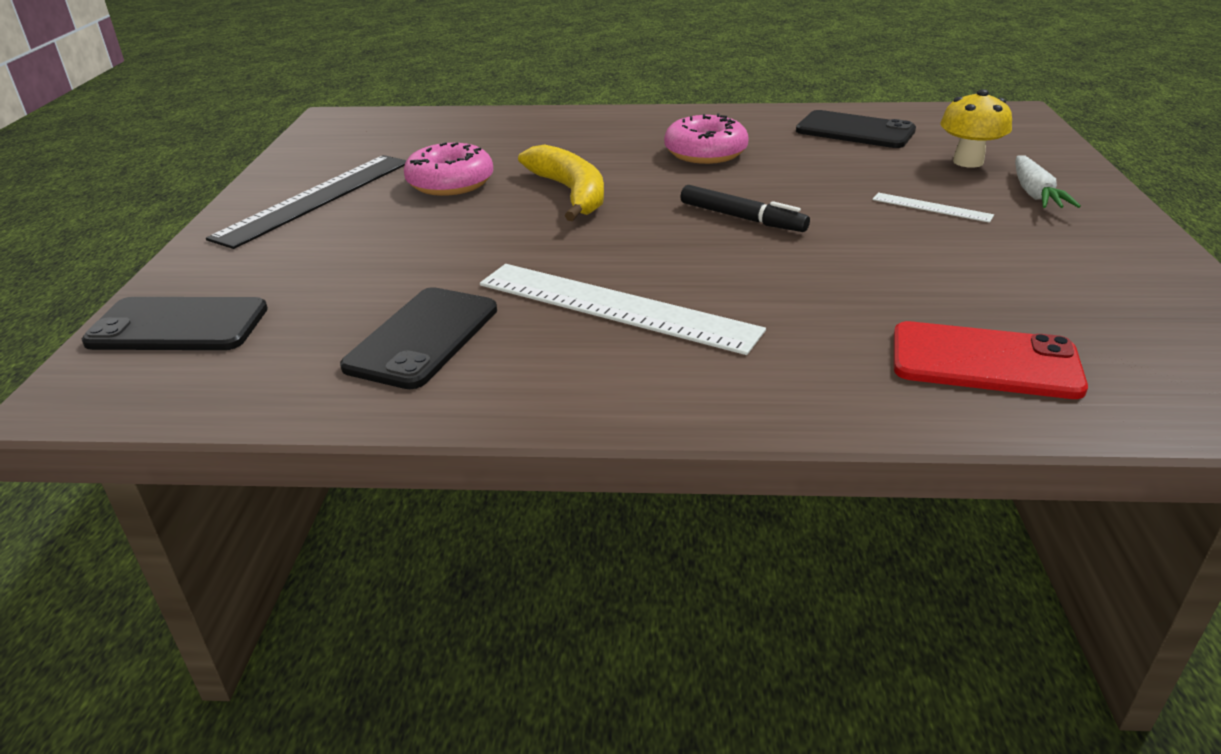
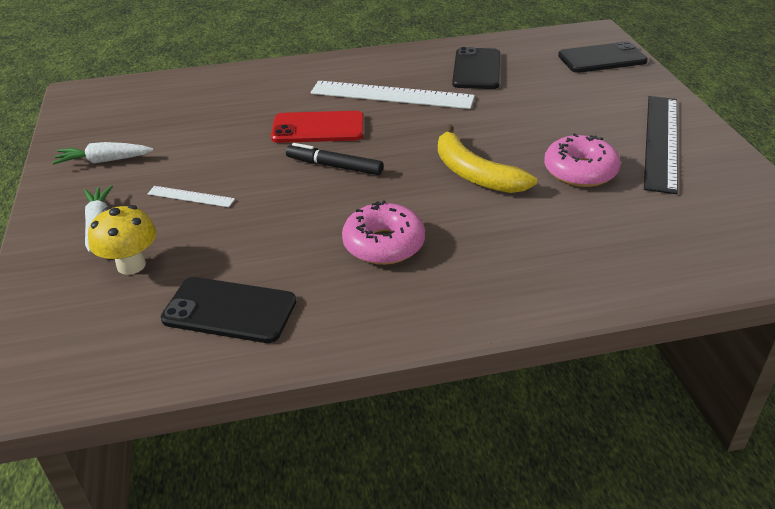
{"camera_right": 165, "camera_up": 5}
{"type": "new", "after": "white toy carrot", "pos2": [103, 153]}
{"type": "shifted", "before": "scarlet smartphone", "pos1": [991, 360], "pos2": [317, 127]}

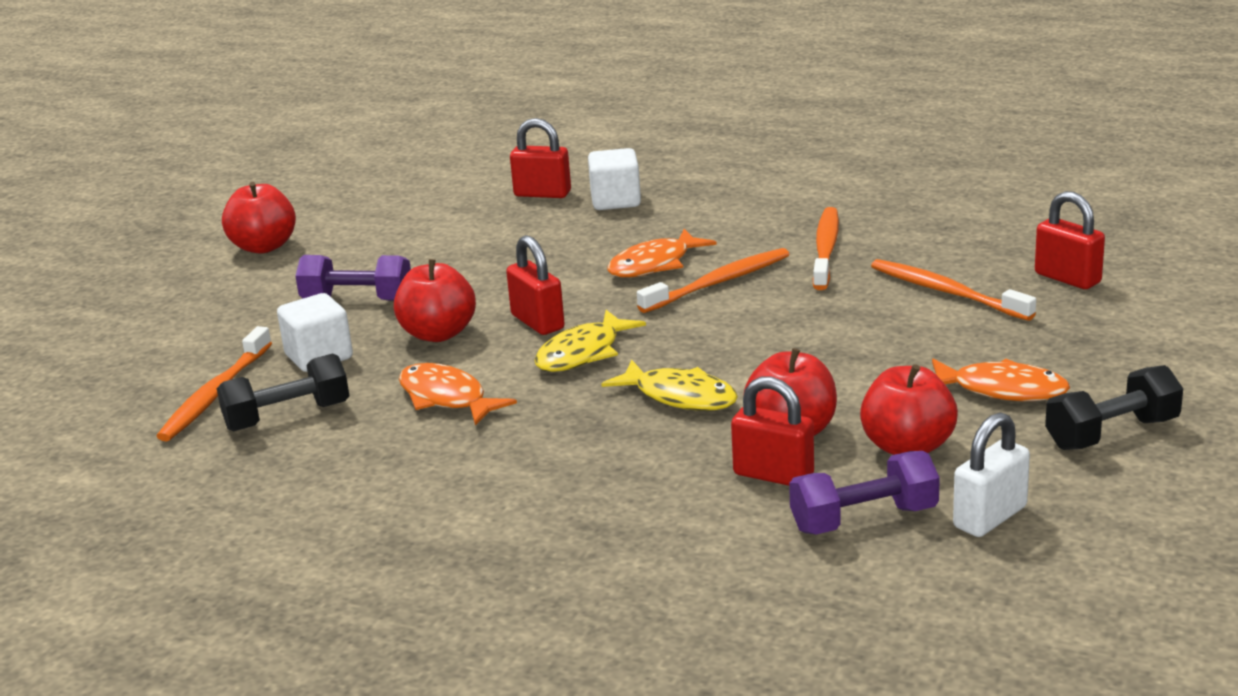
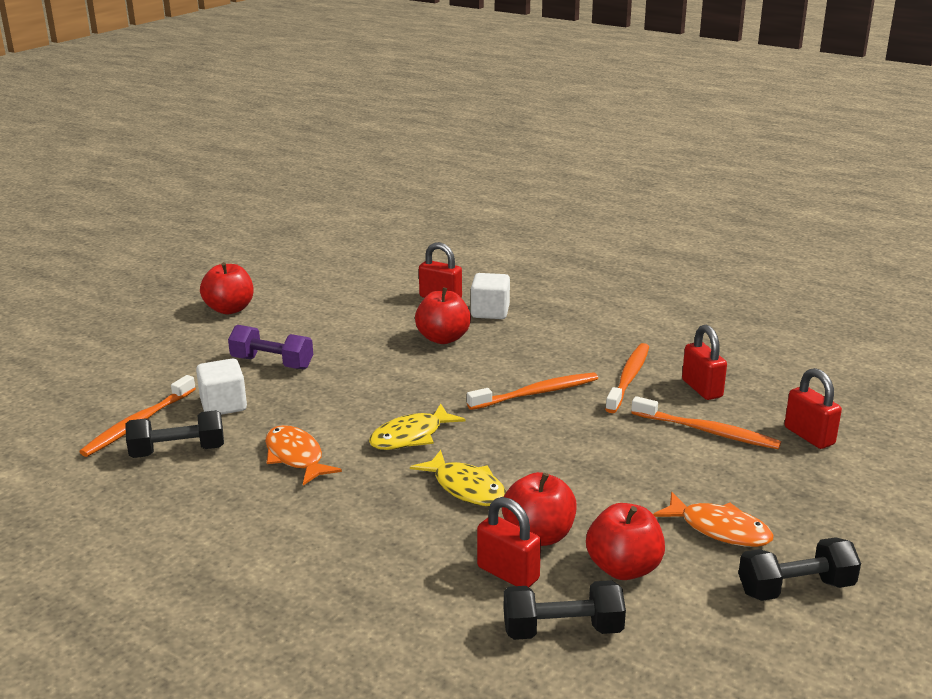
{"camera_right": 10, "camera_up": 0}
{"type": "gone", "before": "orange-coloured fish", "pos1": [662, 253]}
{"type": "gone", "before": "white lock", "pos1": [991, 474]}
{"type": "shifted", "before": "scarlet apple fruit", "pos1": [435, 300], "pos2": [443, 315]}
{"type": "shifted", "before": "scarlet lock", "pos1": [535, 285], "pos2": [704, 362]}
{"type": "repainted", "before": "royal purple hand weight", "after": "ebony hand weight", "pos1": [864, 492], "pos2": [565, 610]}
{"type": "rotated", "before": "orange-coloured dental brush", "pos1": [953, 290], "pos2": [706, 422], "turn": 150}

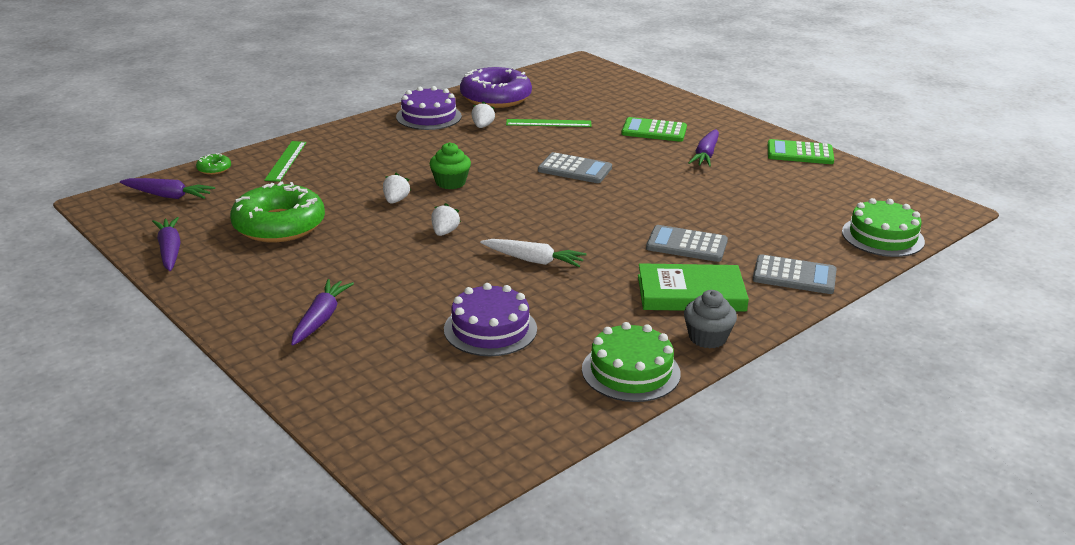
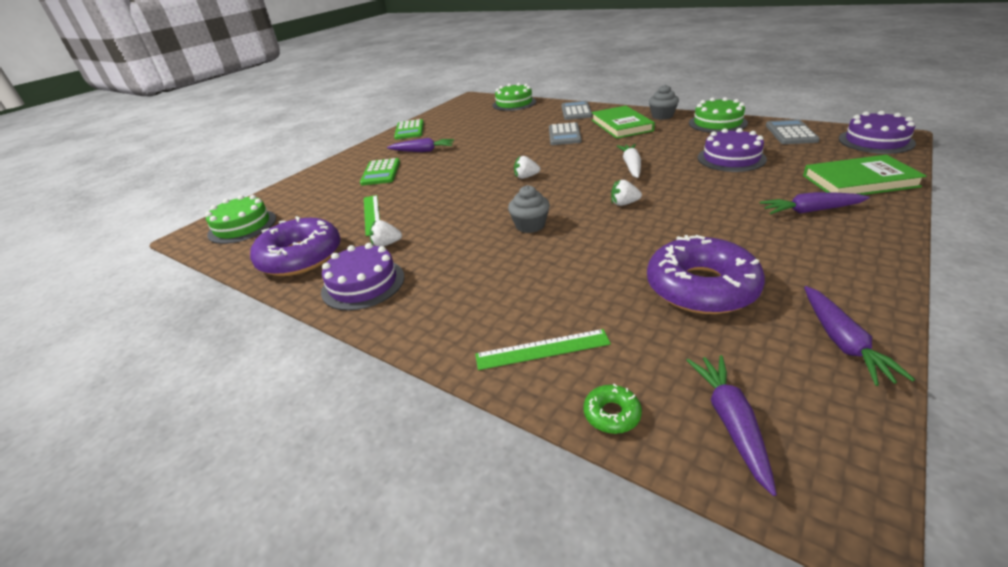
{"camera_right": -100, "camera_up": 5}
{"type": "new", "after": "emerald cake", "pos2": [240, 219]}
{"type": "new", "after": "emerald hardcover", "pos2": [864, 175]}
{"type": "new", "after": "royal purple cake", "pos2": [877, 132]}
{"type": "shifted", "before": "white berry", "pos1": [397, 188], "pos2": [527, 167]}
{"type": "shifted", "before": "ash-grey adding machine", "pos1": [575, 167], "pos2": [793, 131]}
{"type": "repainted", "before": "emerald glazed donut", "after": "royal purple glazed donut", "pos1": [277, 211], "pos2": [706, 274]}
{"type": "repainted", "before": "emerald fairy cake", "after": "ash-grey fairy cake", "pos1": [450, 165], "pos2": [529, 209]}
{"type": "rotated", "before": "royal purple toy carrot", "pos1": [166, 244], "pos2": [859, 336], "turn": -60}

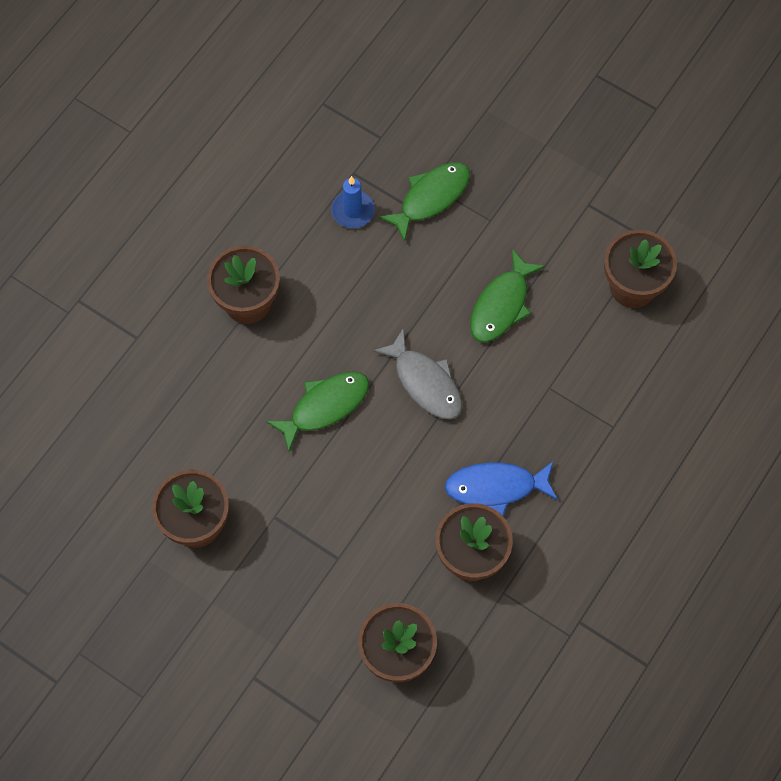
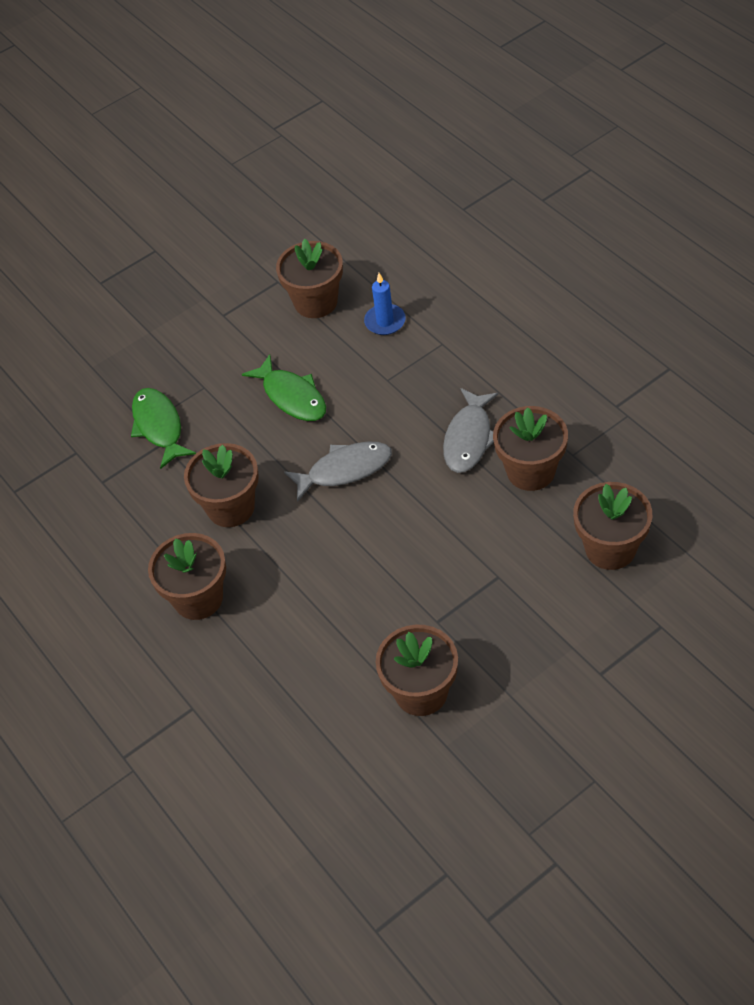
{"camera_right": -65, "camera_up": -15}
{"type": "gone", "before": "emerald fish", "pos1": [317, 412]}
{"type": "new", "after": "brown flower pot", "pos2": [221, 485]}
{"type": "shifted", "before": "cobalt wax candle", "pos1": [353, 202], "pos2": [385, 304]}
{"type": "repainted", "before": "cobalt fish", "after": "ash-grey fish", "pos1": [501, 489], "pos2": [470, 430]}

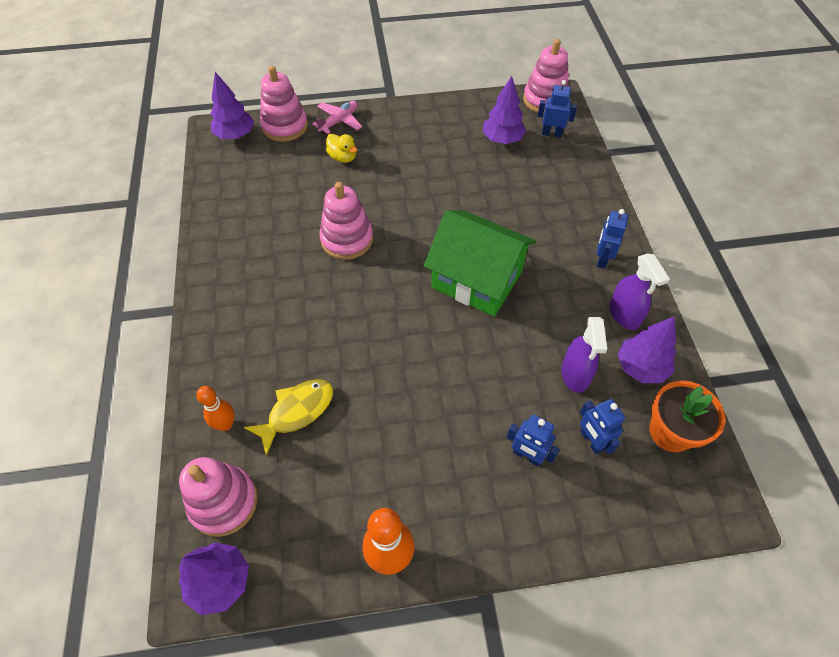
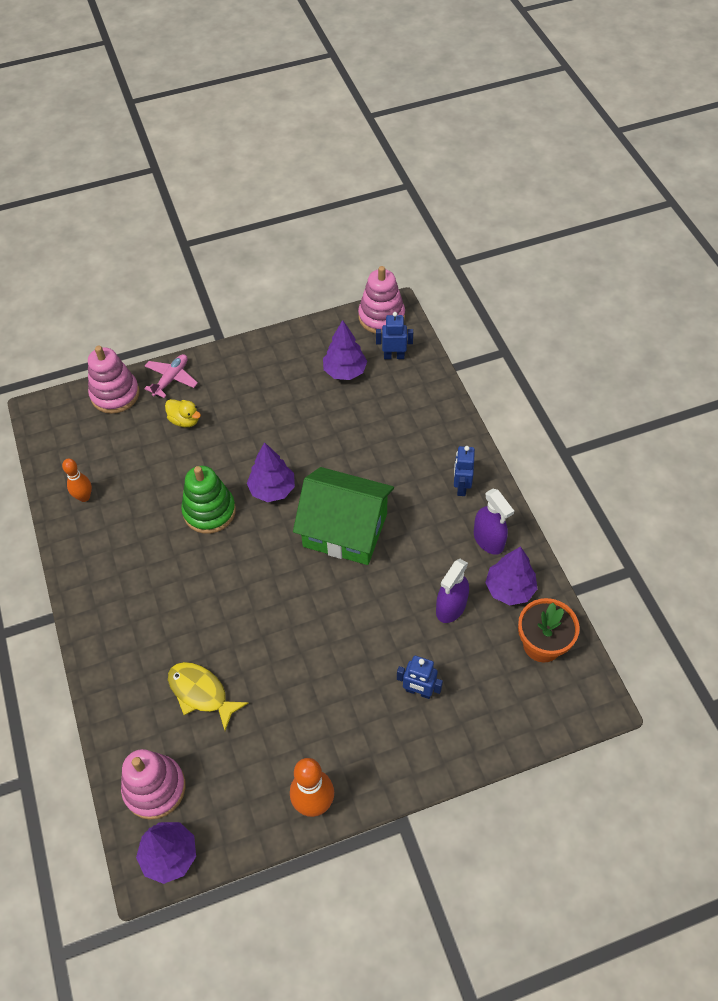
{"camera_right": -10, "camera_up": 0}
{"type": "gone", "before": "cobalt toy robot", "pos1": [602, 427]}
{"type": "shifted", "before": "orange-coloured bowling pin", "pos1": [215, 408], "pos2": [77, 480]}
{"type": "shifted", "before": "royal purple fir tree", "pos1": [232, 105], "pos2": [271, 472]}
{"type": "repainted", "before": "pink ring stacker", "after": "emerald ring stacker", "pos1": [346, 221], "pos2": [208, 500]}
{"type": "rotated", "before": "golden fish", "pos1": [288, 417], "pos2": [208, 696], "turn": -90}
{"type": "rotated", "before": "royal purple spray cleaner", "pos1": [584, 355], "pos2": [452, 591], "turn": 45}

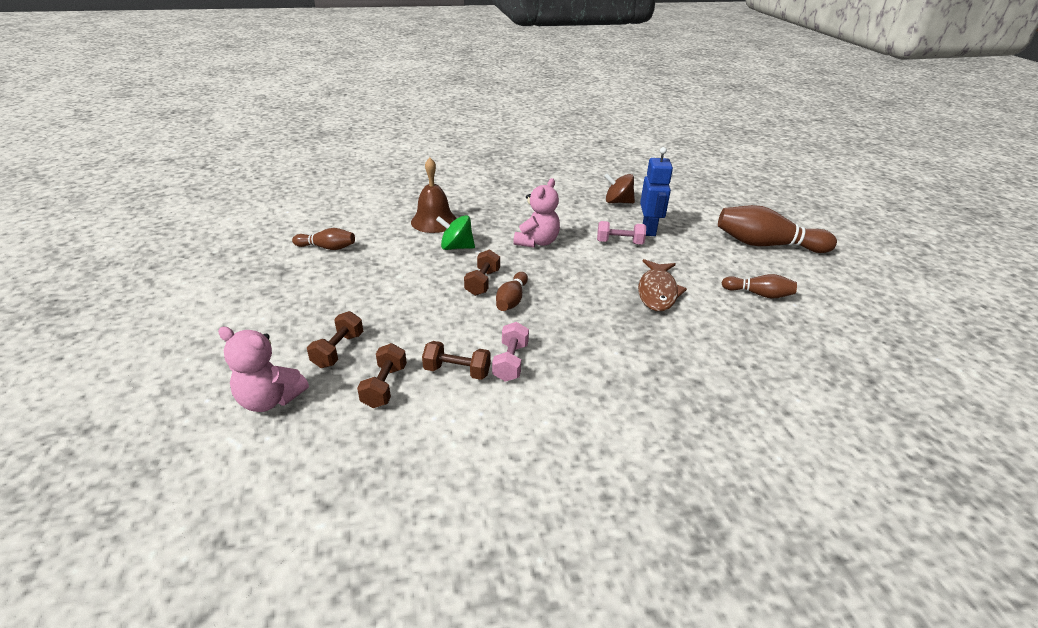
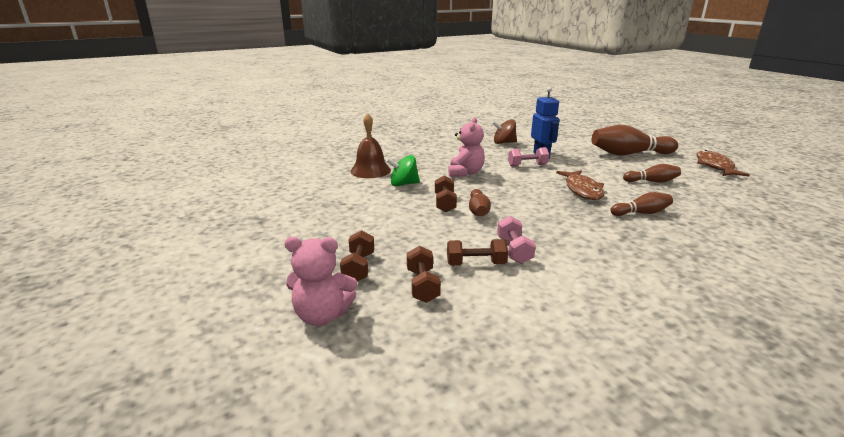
{"camera_right": -15, "camera_up": -10}
{"type": "new", "after": "brown fish", "pos2": [723, 163]}
{"type": "shifted", "before": "brown bowling pin", "pos1": [323, 239], "pos2": [641, 204]}

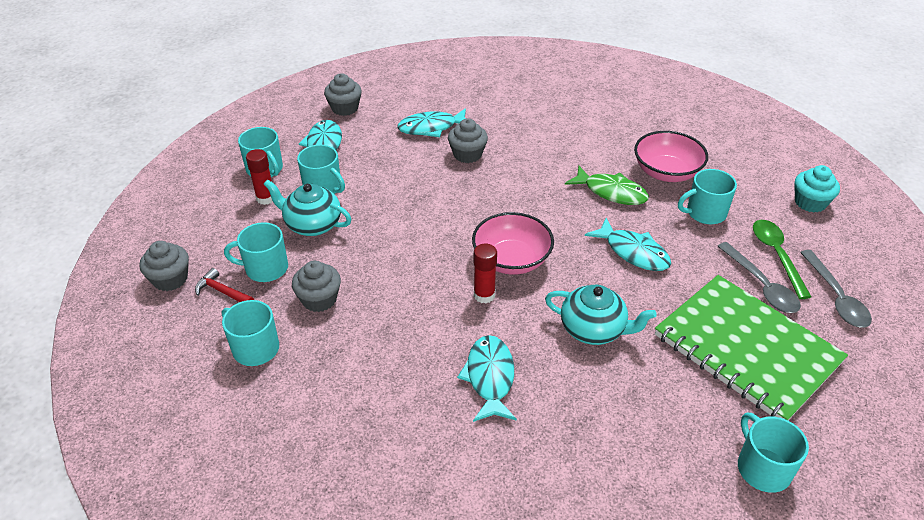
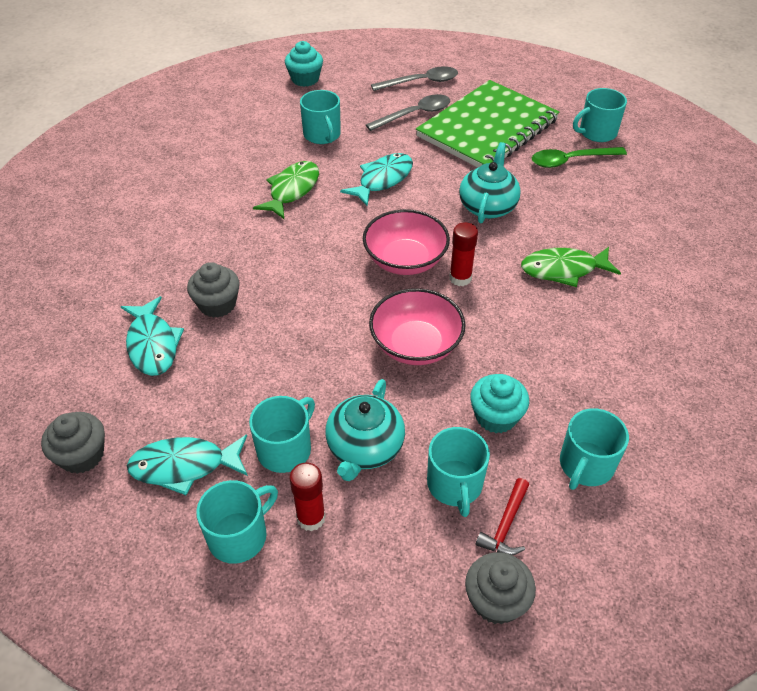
{"camera_right": -95, "camera_up": 5}
{"type": "shifted", "before": "pink deep dish", "pos1": [671, 156], "pos2": [417, 326]}
{"type": "shifted", "before": "emerald spoon", "pos1": [782, 259], "pos2": [579, 157]}
{"type": "repainted", "before": "ash-grey fairy cake", "after": "teal fairy cake", "pos1": [316, 286], "pos2": [499, 403]}
{"type": "repainted", "before": "teal fish", "after": "emerald fish", "pos1": [487, 378], "pos2": [571, 267]}

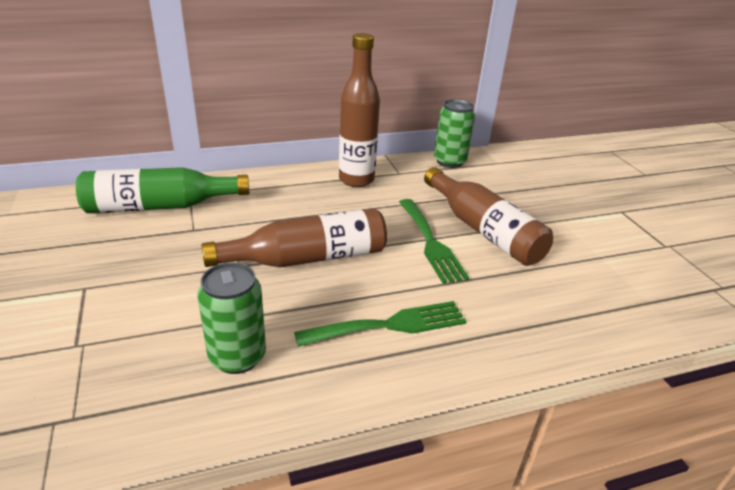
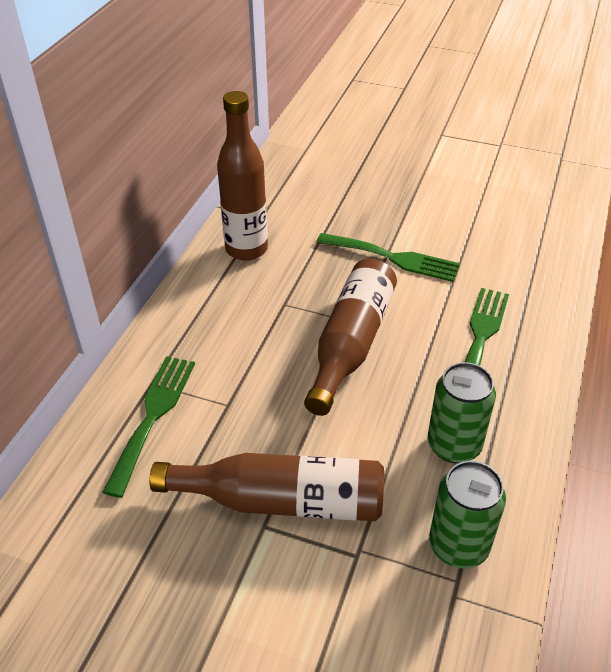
{"camera_right": -50, "camera_up": 10}
{"type": "shifted", "before": "brown bottle", "pos1": [488, 216], "pos2": [267, 487]}
{"type": "shifted", "before": "emerald tin", "pos1": [454, 133], "pos2": [467, 515]}
{"type": "swapped", "before": "emerald bottle", "after": "emerald fork", "pos1": [162, 190], "pos2": [148, 427]}

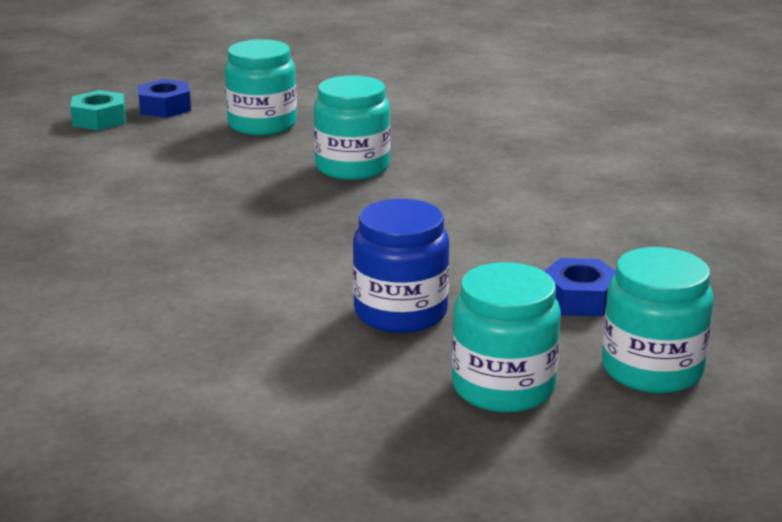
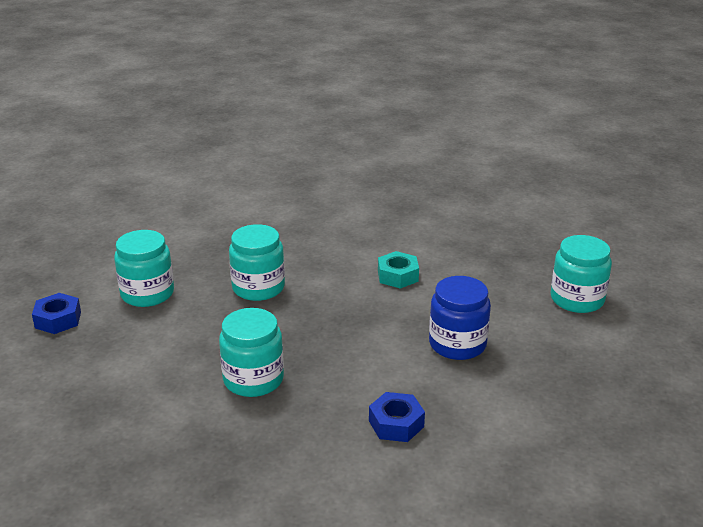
{"camera_right": -55, "camera_up": 5}
{"type": "shifted", "before": "teal nut", "pos1": [98, 110], "pos2": [398, 270]}
{"type": "shifted", "before": "teal jam jar", "pos1": [506, 337], "pos2": [251, 352]}
{"type": "shifted", "before": "cobalt nut", "pos1": [580, 287], "pos2": [397, 417]}

